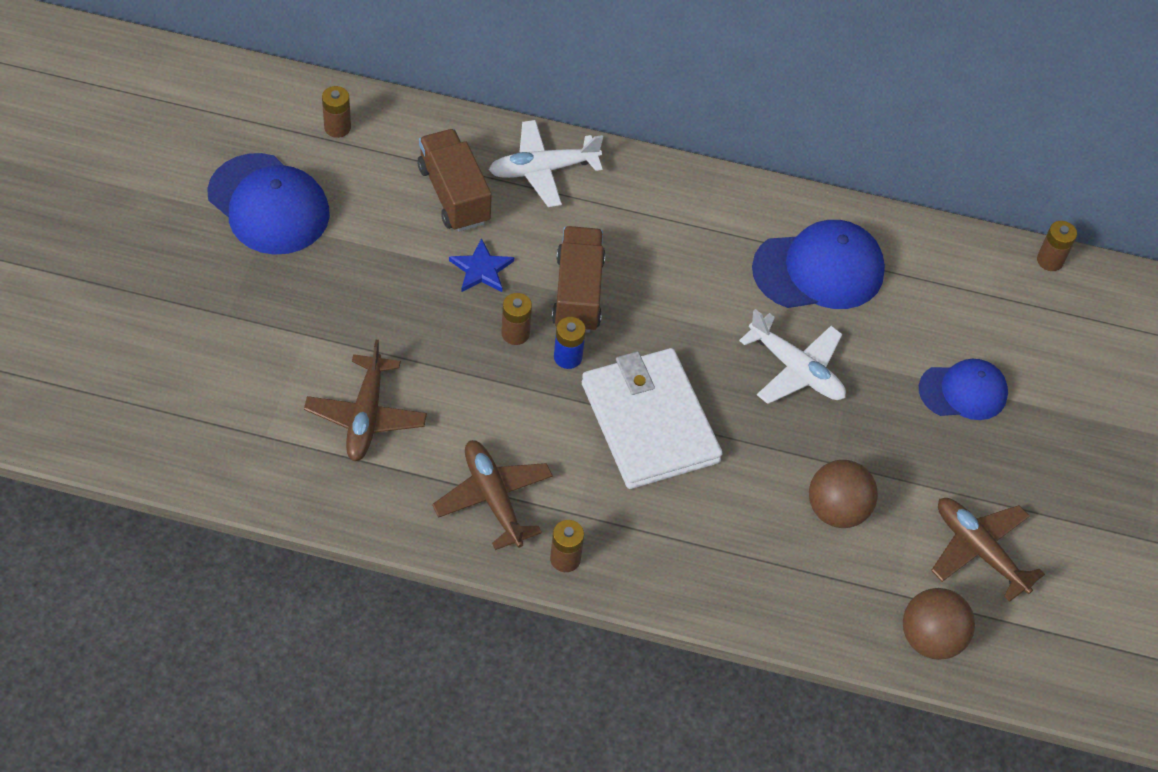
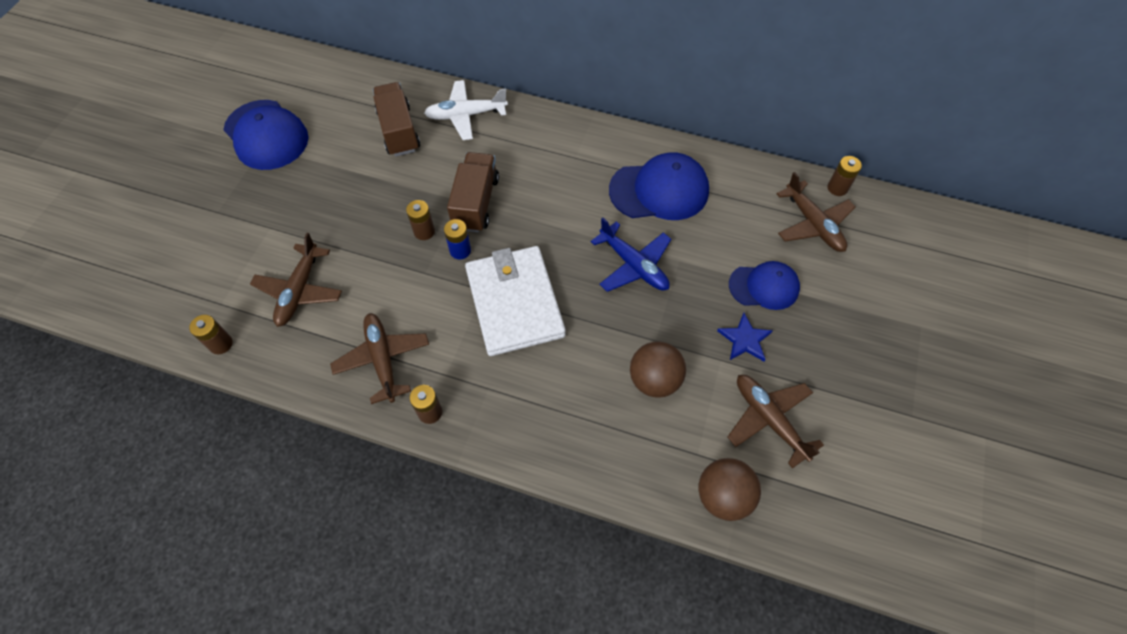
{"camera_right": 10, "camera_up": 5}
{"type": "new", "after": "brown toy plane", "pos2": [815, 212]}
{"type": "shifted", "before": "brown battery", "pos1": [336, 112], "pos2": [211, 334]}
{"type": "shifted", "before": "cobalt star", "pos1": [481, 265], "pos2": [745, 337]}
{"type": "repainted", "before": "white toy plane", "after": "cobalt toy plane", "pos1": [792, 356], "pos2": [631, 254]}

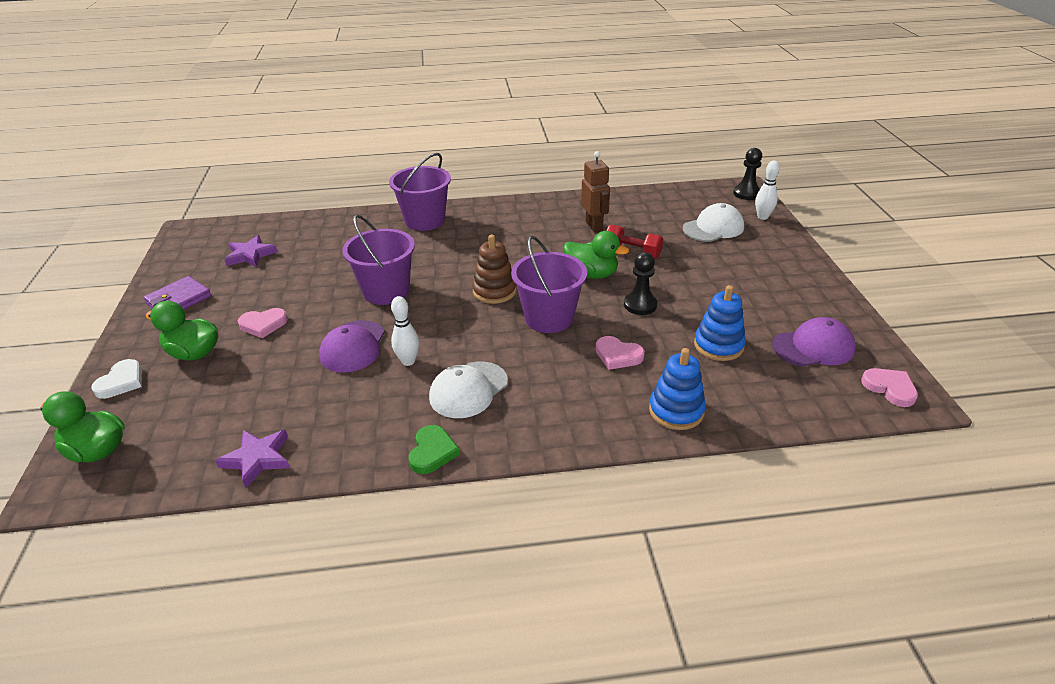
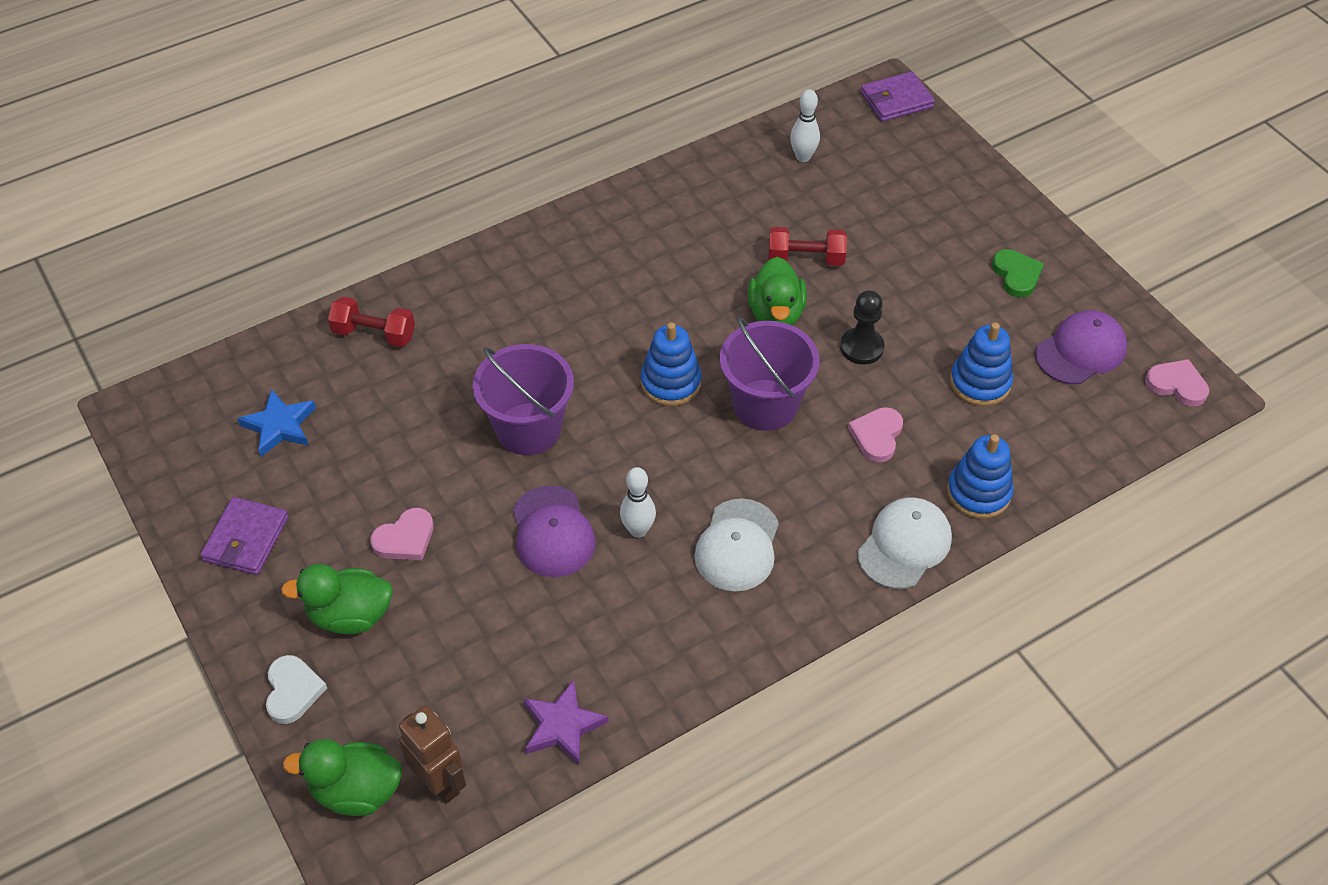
{"camera_right": -25, "camera_up": 15}
{"type": "gone", "before": "royal purple sand bucket", "pos1": [420, 192]}
{"type": "new", "after": "scarlet hand weight", "pos2": [371, 322]}
{"type": "shifted", "before": "emerald heart", "pos1": [434, 449], "pos2": [1018, 273]}
{"type": "shifted", "before": "brown toy robot", "pos1": [595, 192], "pos2": [432, 754]}
{"type": "shifted", "before": "white peaked cap", "pos1": [713, 222], "pos2": [904, 543]}
{"type": "shifted", "before": "white bowling pin", "pos1": [767, 190], "pos2": [805, 125]}
{"type": "swapped", "before": "ebony chess pawn", "after": "royal purple billfold", "pos1": [747, 174], "pos2": [898, 96]}
{"type": "repainted", "before": "royal purple star", "after": "cobalt star", "pos1": [250, 251], "pos2": [276, 423]}
{"type": "repainted", "before": "brown ring stacker", "after": "cobalt ring stacker", "pos1": [494, 269], "pos2": [671, 364]}
{"type": "rotated", "before": "emerald duck", "pos1": [596, 255], "pos2": [777, 291], "turn": 90}
{"type": "rotated", "before": "pink heart", "pos1": [620, 353], "pos2": [875, 434], "turn": 105}

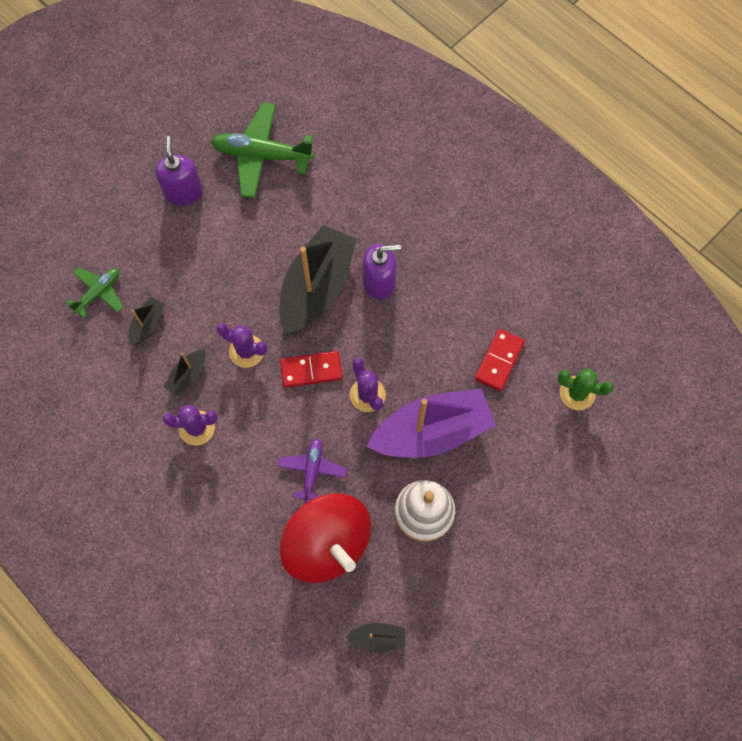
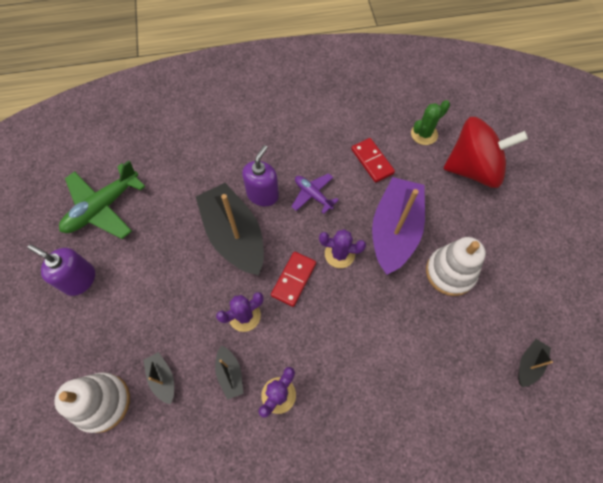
{"camera_right": -55, "camera_up": -5}
{"type": "shifted", "before": "royal purple toy plane", "pos1": [312, 470], "pos2": [315, 193]}
{"type": "shifted", "before": "scarlet spinning top", "pos1": [325, 538], "pos2": [486, 152]}
{"type": "swapped", "before": "emerald toy plane", "after": "white ring stacker", "pos1": [94, 292], "pos2": [92, 402]}

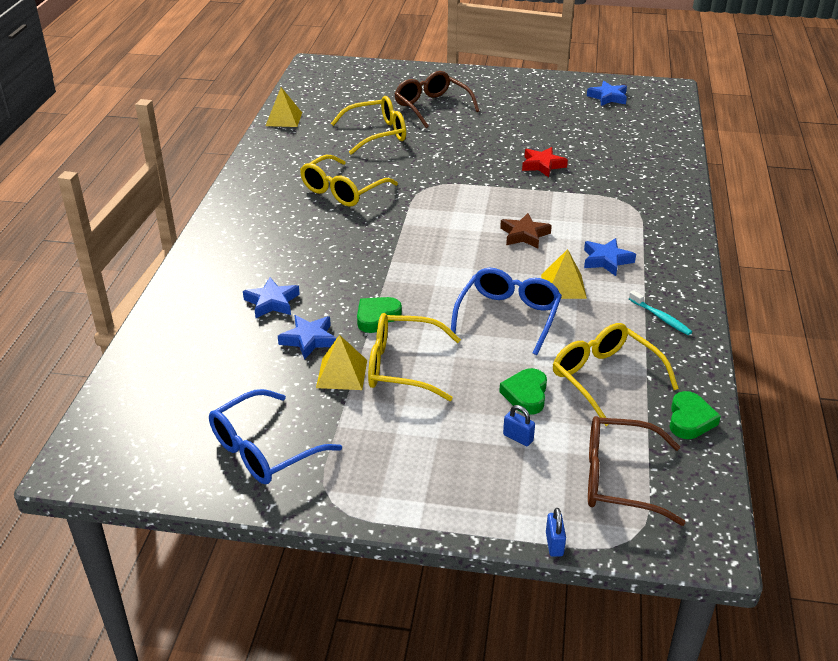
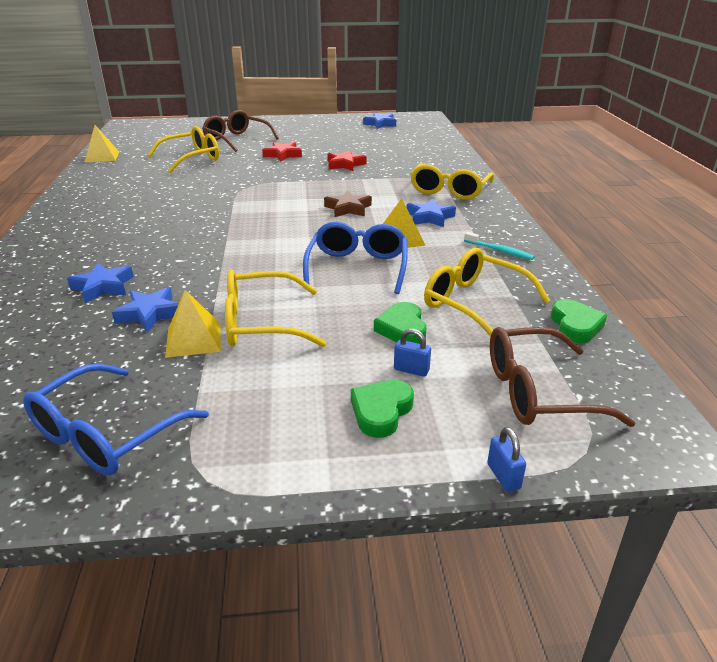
{"camera_right": -15, "camera_up": -5}
{"type": "new", "after": "scarlet star", "pos2": [282, 151]}
{"type": "shifted", "before": "golden spectacles", "pos1": [349, 181], "pos2": [452, 181]}
{"type": "shifted", "before": "emerald heart", "pos1": [379, 315], "pos2": [382, 409]}

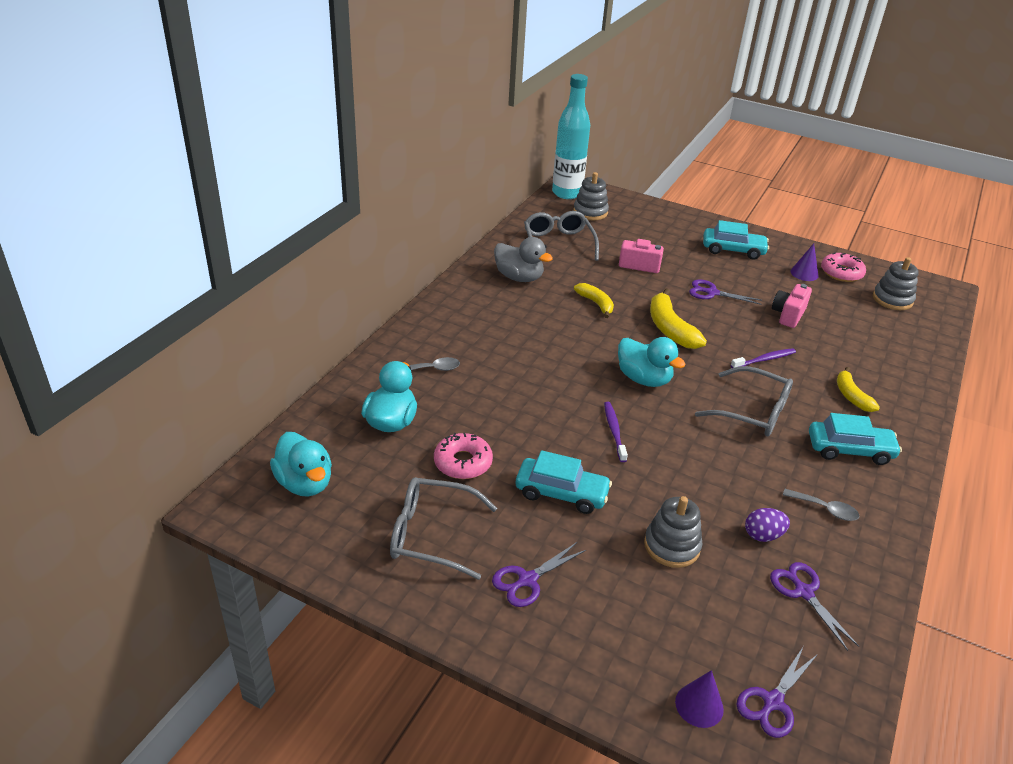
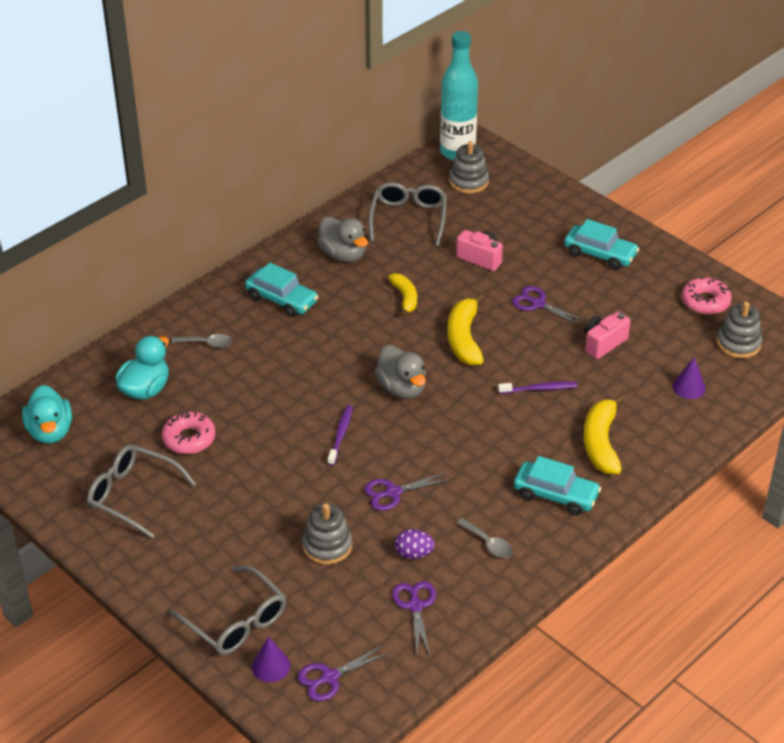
{"camera_right": 20, "camera_up": 5}
{"type": "shifted", "before": "royal purple shears", "pos1": [539, 574], "pos2": [407, 491]}
{"type": "shifted", "before": "teal toy car", "pos1": [564, 482], "pos2": [281, 290]}
{"type": "shifted", "before": "ash-grey spectacles", "pos1": [744, 401], "pos2": [228, 610]}
{"type": "shifted", "before": "royal purple solid cone", "pos1": [804, 262], "pos2": [689, 378]}
{"type": "repainted", "before": "teal duck", "after": "ash-grey duck", "pos1": [652, 362], "pos2": [400, 372]}
{"type": "scaled", "before": "golden toy banana", "pos1": [858, 389], "pos2": [604, 434], "scale": 1.58}

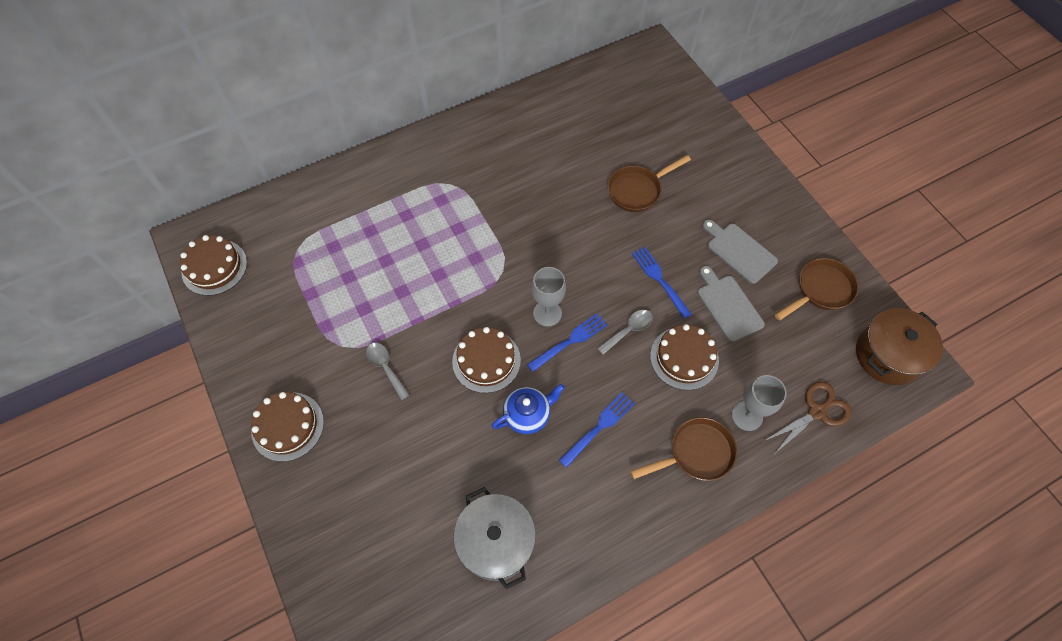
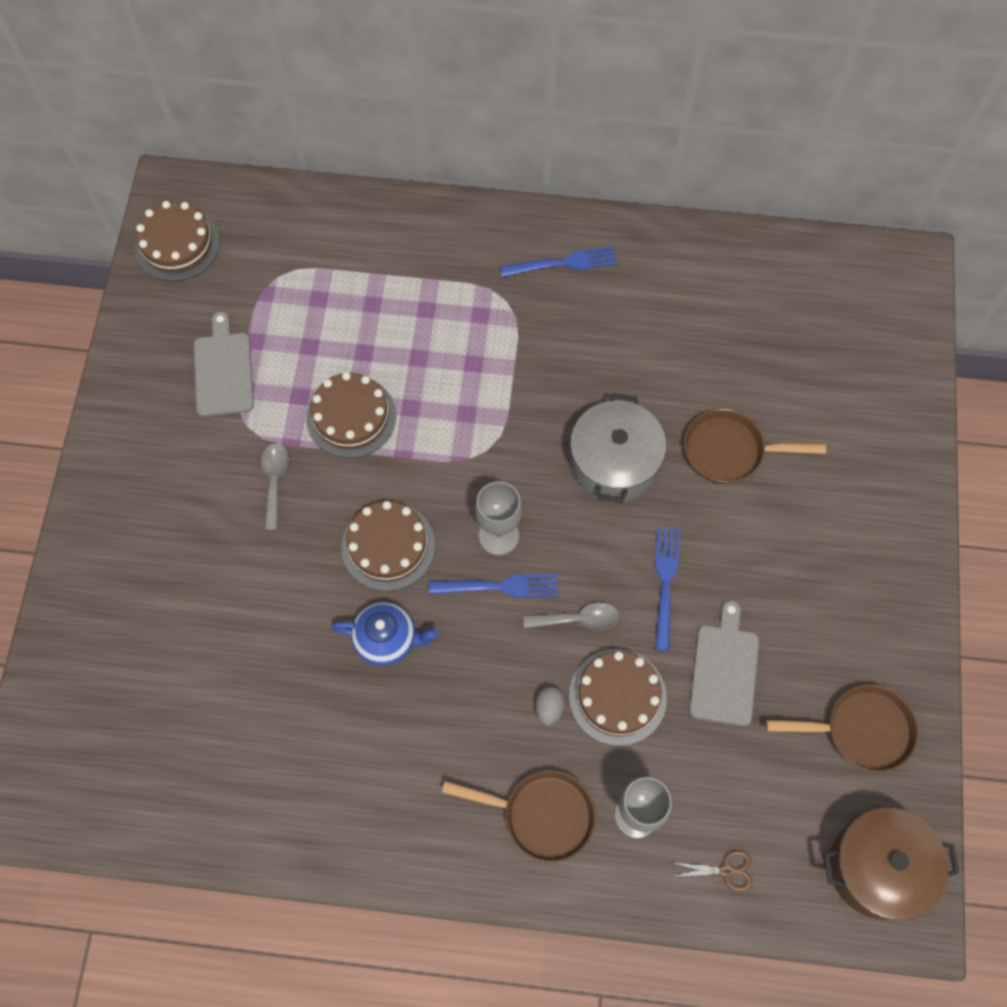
{"camera_right": 35, "camera_up": 5}
{"type": "new", "after": "ash-grey egg", "pos2": [550, 706]}
{"type": "shifted", "before": "brown cake", "pos1": [287, 427], "pos2": [351, 415]}
{"type": "shifted", "before": "ash-grey pot", "pos1": [494, 538], "pos2": [618, 448]}
{"type": "shifted", "before": "cobalt fork", "pos1": [597, 430], "pos2": [558, 261]}
{"type": "shifted", "before": "ash-grey chopping board", "pos1": [740, 251], "pos2": [224, 364]}
{"type": "scaled", "before": "brown shears", "pos1": [808, 417], "pos2": [712, 871], "scale": 0.57}

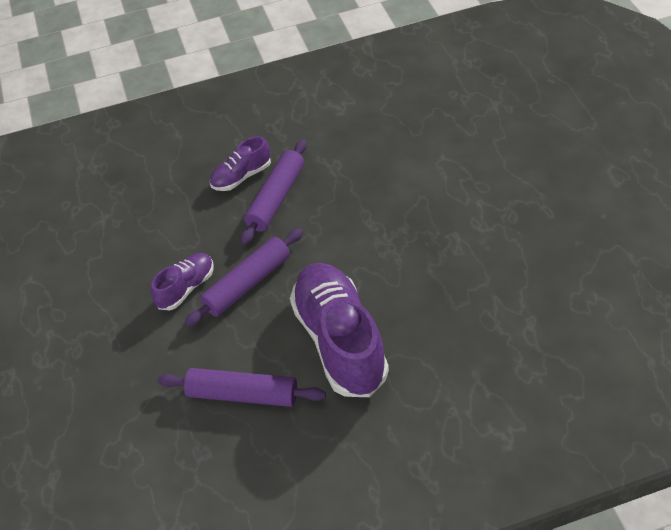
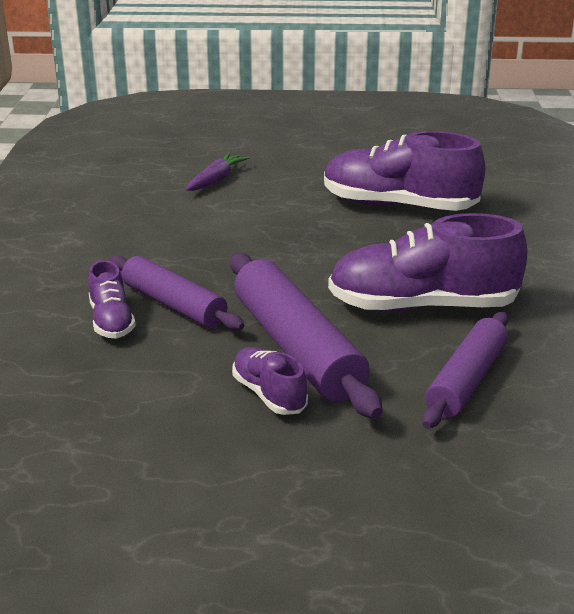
{"camera_right": -75, "camera_up": -20}
{"type": "new", "after": "royal purple toy carrot", "pos2": [217, 172]}
{"type": "new", "after": "royal purple lace-up shoe", "pos2": [404, 171]}
{"type": "scaled", "before": "royal purple dough roller", "pos1": [243, 277], "pos2": [306, 336], "scale": 1.51}

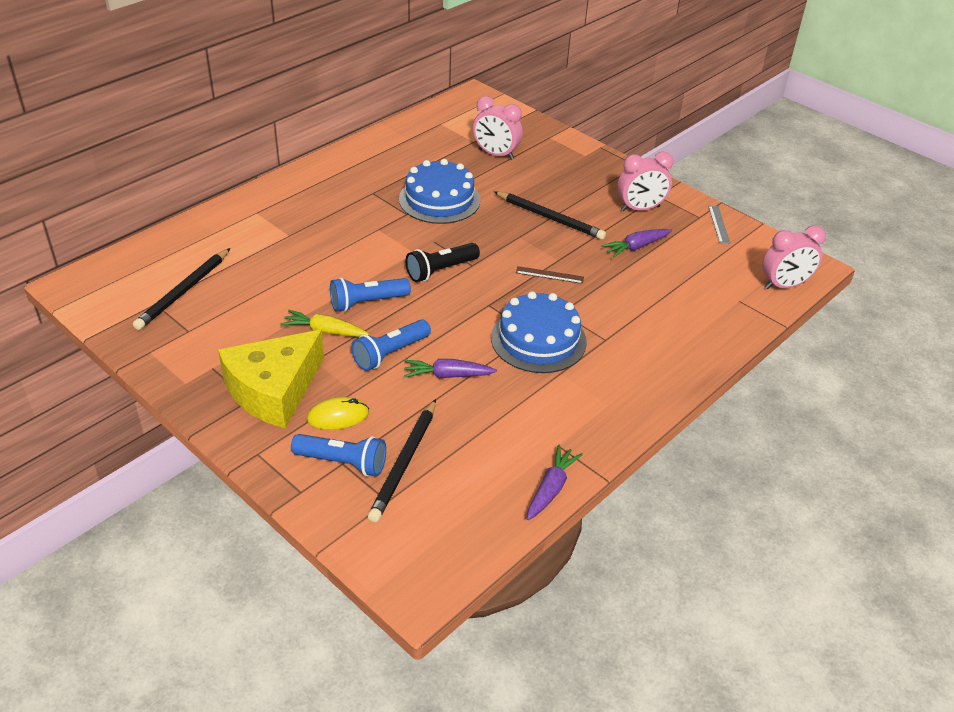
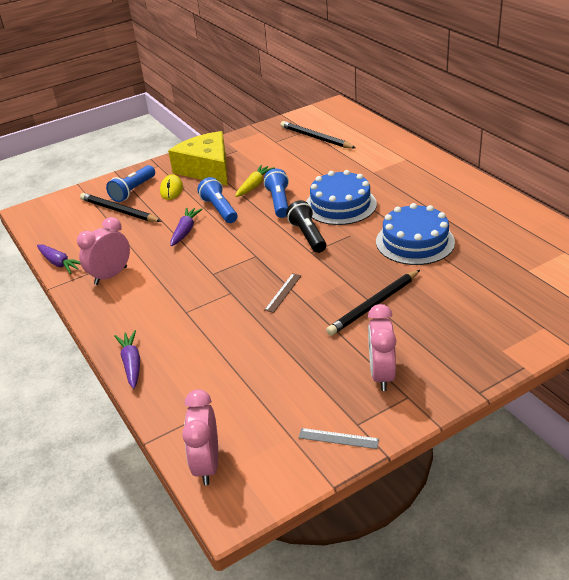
{"camera_right": 110, "camera_up": -5}
{"type": "shifted", "before": "pink clock", "pos1": [498, 128], "pos2": [103, 251]}
{"type": "shifted", "before": "cobalt cake", "pos1": [539, 332], "pos2": [341, 197]}
{"type": "shifted", "before": "royal purple toy carrot", "pos1": [637, 243], "pos2": [127, 359]}

